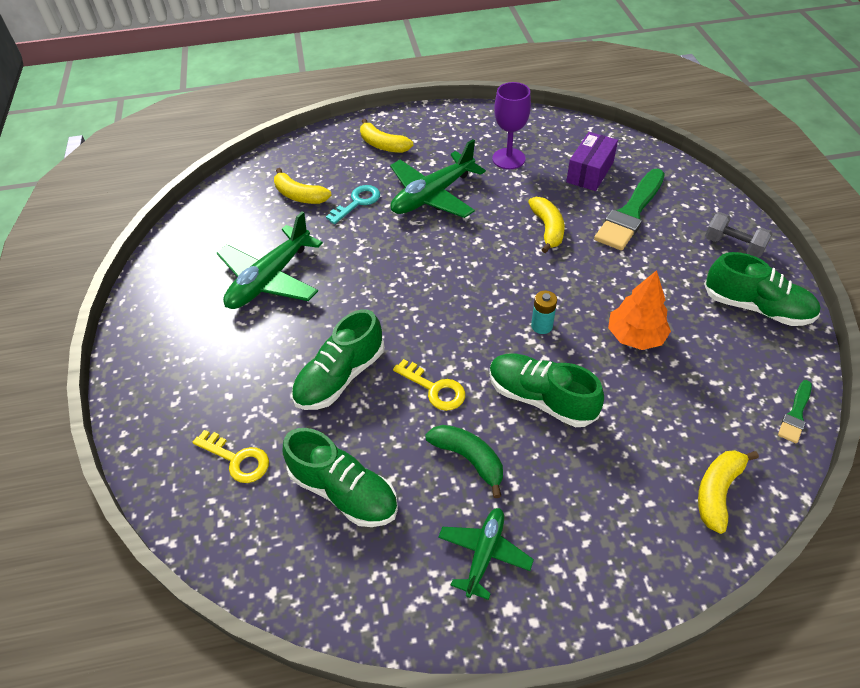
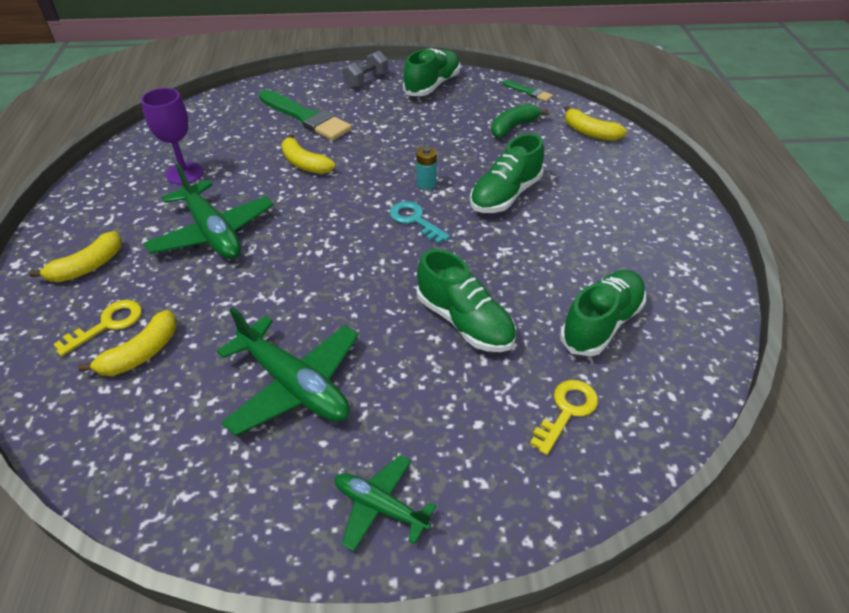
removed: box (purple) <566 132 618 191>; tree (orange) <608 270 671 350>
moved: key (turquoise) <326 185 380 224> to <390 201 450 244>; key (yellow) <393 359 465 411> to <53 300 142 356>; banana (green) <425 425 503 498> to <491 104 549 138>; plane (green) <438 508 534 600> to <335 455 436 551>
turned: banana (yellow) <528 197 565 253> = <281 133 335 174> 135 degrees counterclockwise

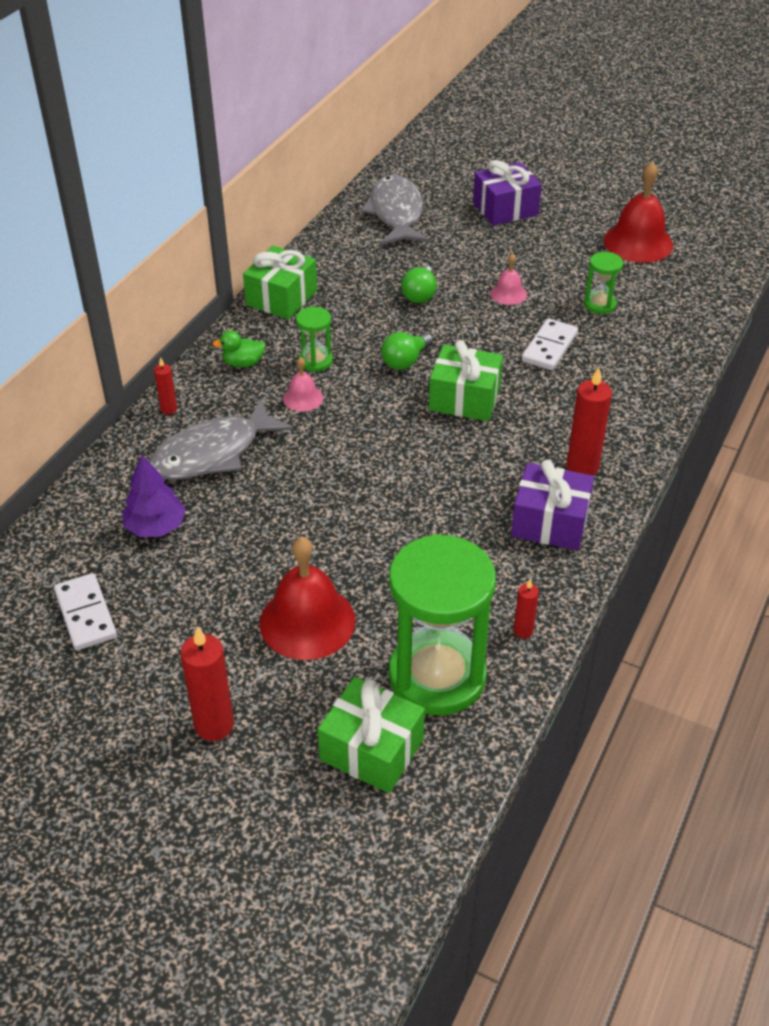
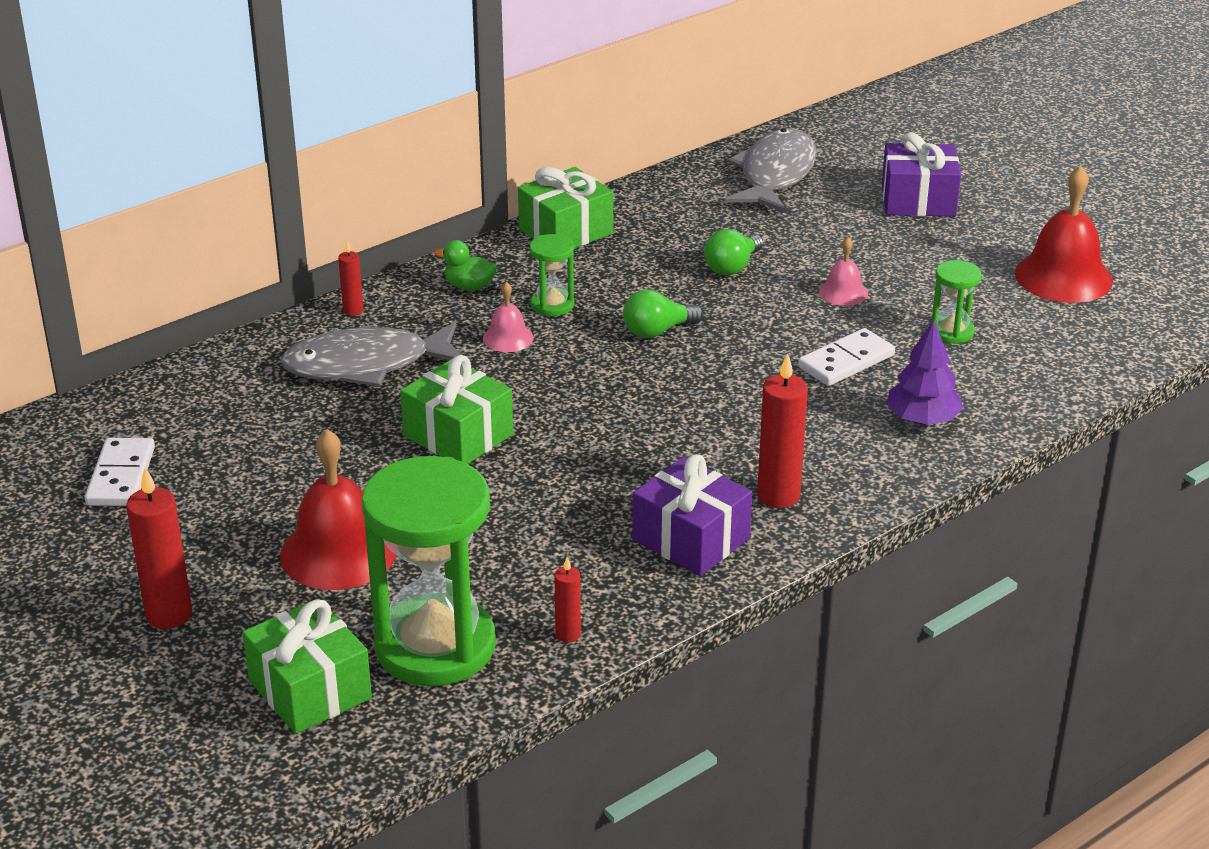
moved: tree (purple) <122 455 186 537> to <887 320 963 425>; gift (green) <429 340 503 421> to <400 355 513 464>

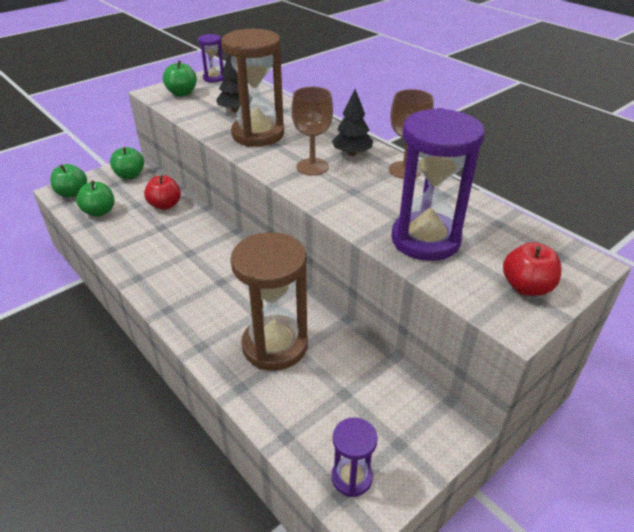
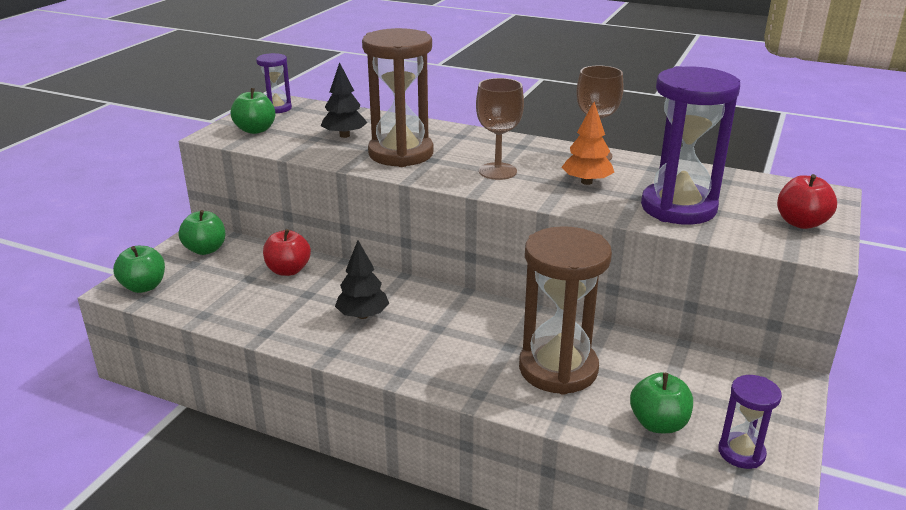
added: tree (orange) <561 102 614 185>
moved: apple (green) <76 181 114 217> to <630 372 693 433>; tree (black) <332 89 373 156> to <335 241 389 319>

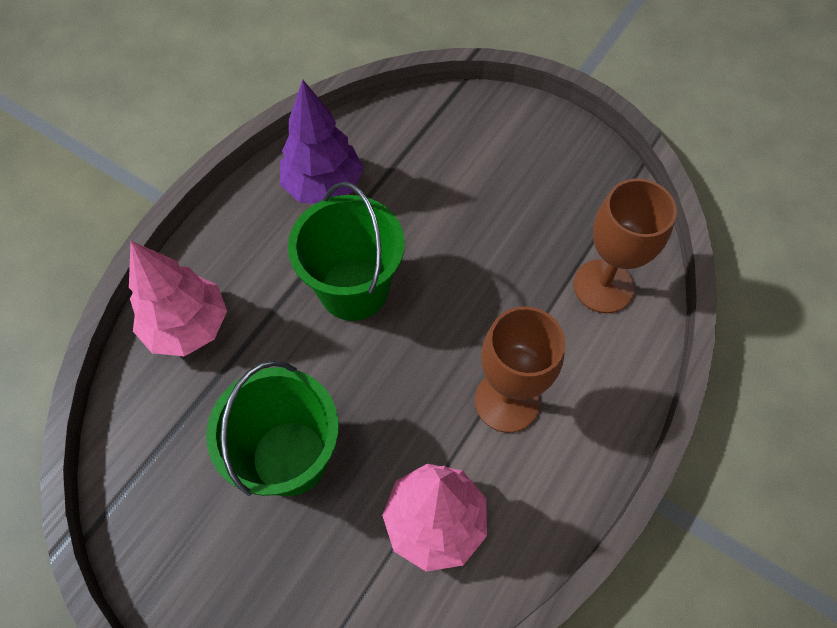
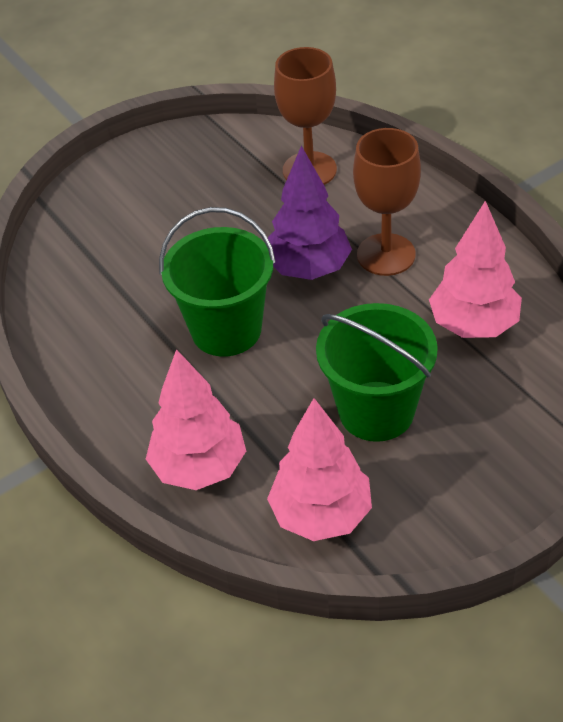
added: tree (pink) <267 398 372 541>
moved: tree (purple) <280 80 363 204> to <268 146 352 280>

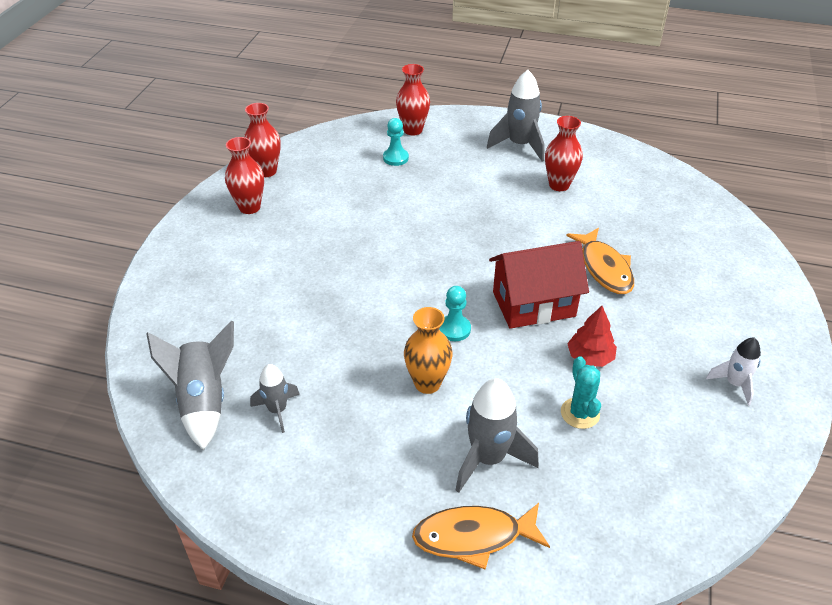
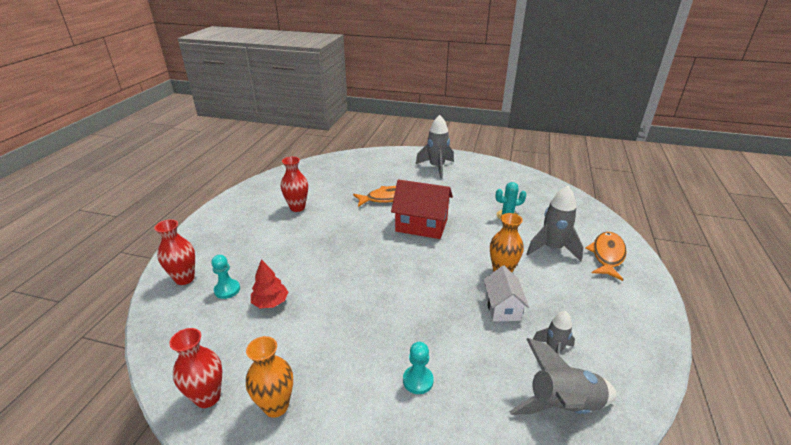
removed: rocket (white) <706 337 761 406>
added: house (white) <483 265 529 321>
moved: pawn (turquoise) <439 286 471 341> to <403 342 434 394>; rocket (grey) <487 70 545 161> to <416 115 454 179>; tree (red) <567 306 617 367> to <251 259 288 308>
recoloured: vase (red) <225 137 264 214> to vase (orange) <246 336 293 418>
turned: fish (orange) <412 503 550 570> = <585 232 627 281> 150 degrees counterclockwise; house (red) <489 241 589 329> = <391 179 453 239> 60 degrees counterclockwise

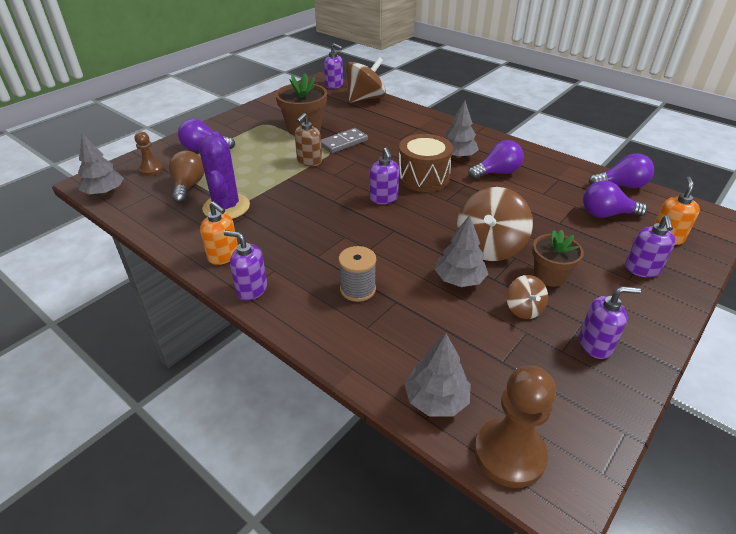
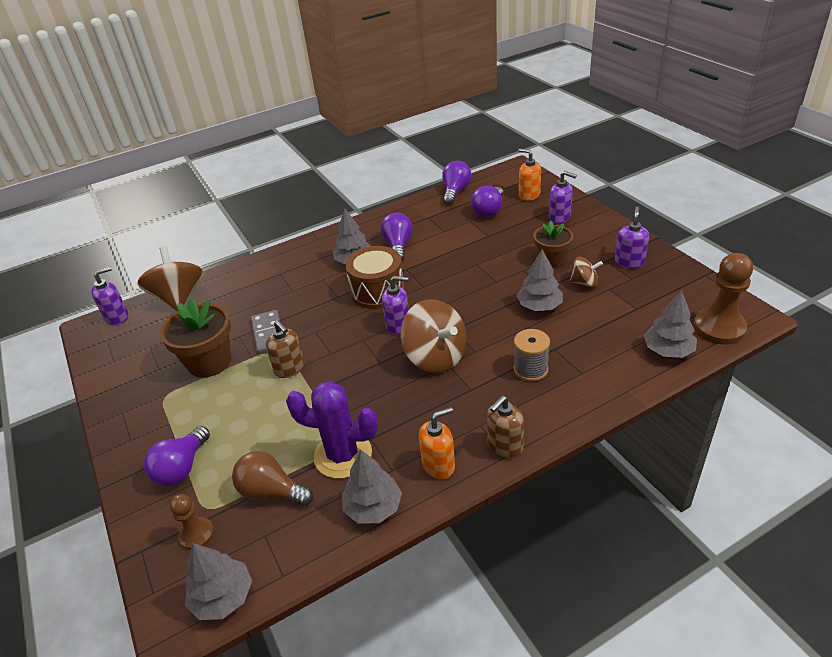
added: tree (grey) <342 450 402 523>
moved: spinning top (brown) <457 187 533 261> to <400 299 467 373>
recoloured: soap dispenser (purple) <224 230 267 301> to soap dispenser (brown) <487 396 524 458>

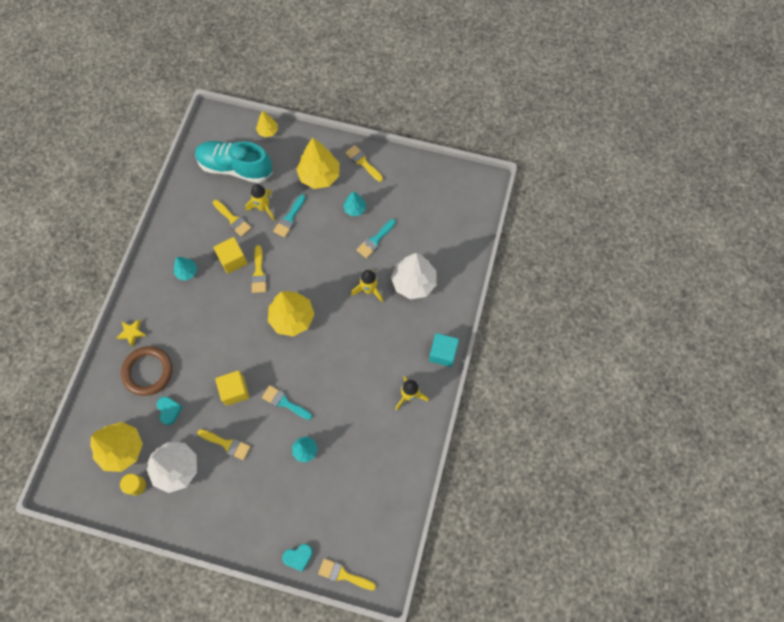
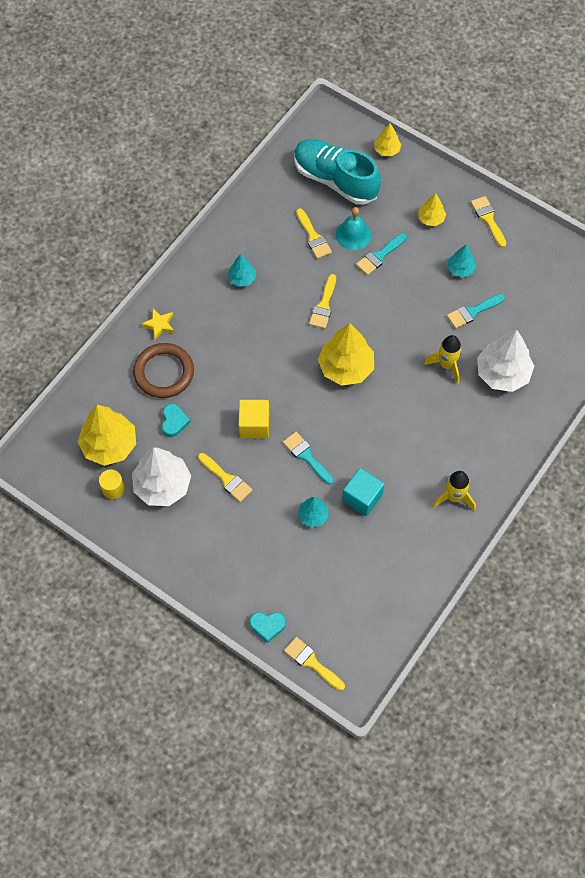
removed: cube (yellow) <213 237 248 274>
moved: cube (turquoise) <429 333 459 367> to <342 468 384 516>
replaced: rocket (yellow) <245 184 275 221> to bell (turquoise) <336 207 371 250>
resized: tree (yellow) <296 138 340 189> = <418 193 446 226> x0.52

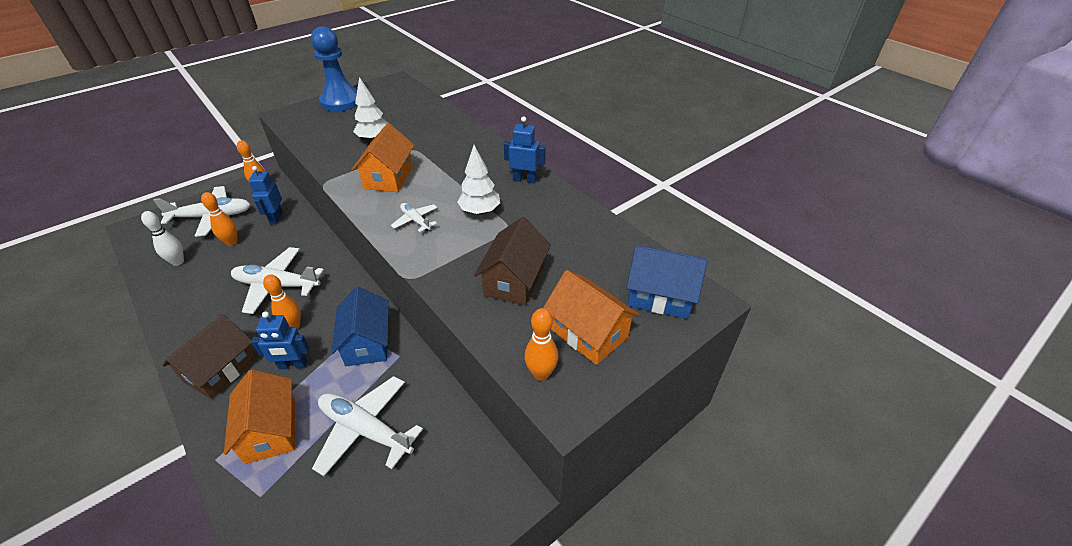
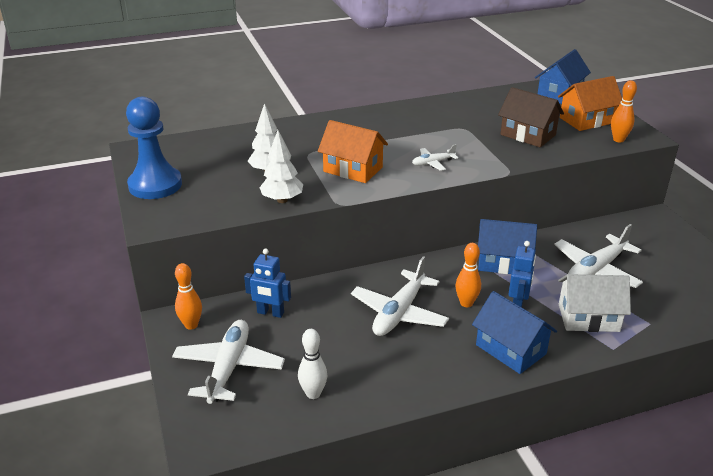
removed: bowling pin (orange) <201 192 237 246>; robot (blue) <504 116 546 183>
moved: tree (white) <457 145 500 215> to <259 130 303 203>
recoloured: house (brown) <162 314 257 399> to house (blue) <472 291 557 374>; house (orange) <224 369 295 464> to house (white) <558 274 631 332>

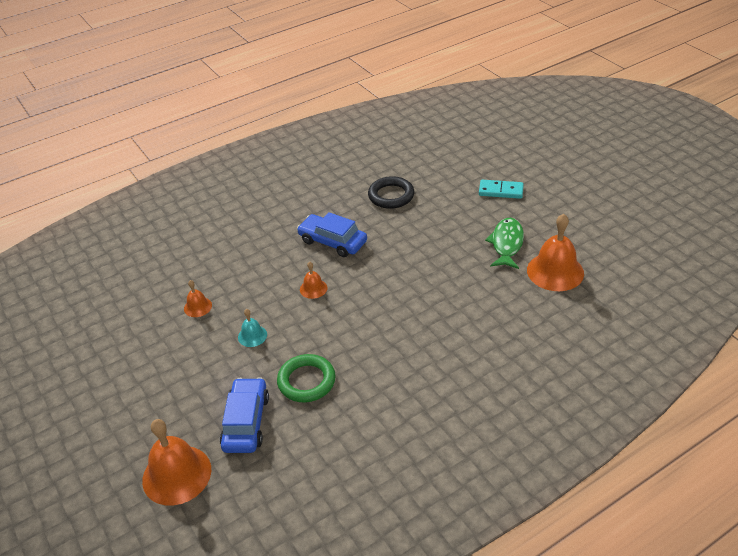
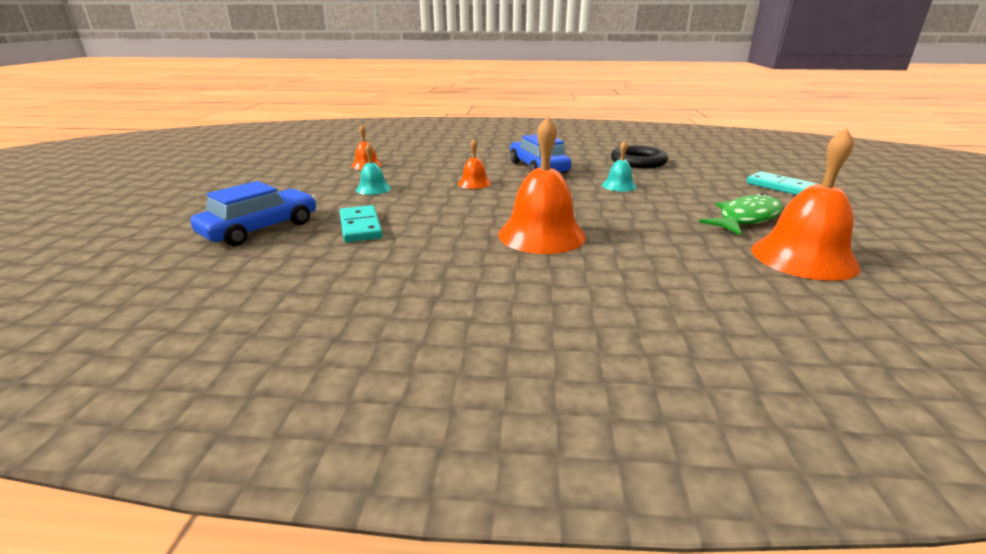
added: bell (turquoise) <602 141 636 192>
moved: bell (orange) <142 419 211 505> to <498 116 586 254>
replaced: ring (green) <277 354 336 402> to domino (turquoise) <339 205 383 242>

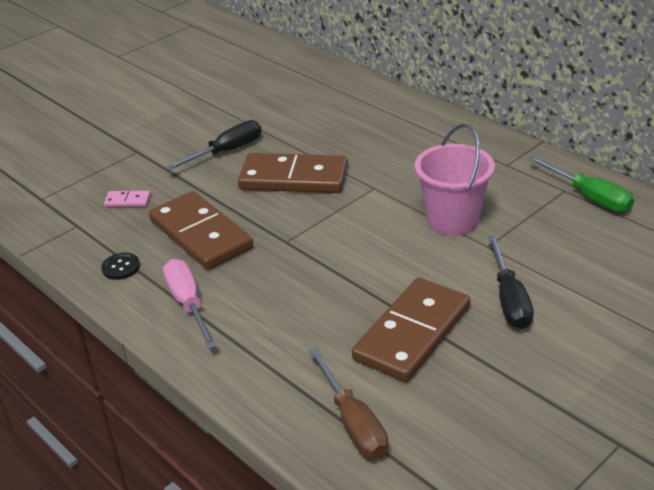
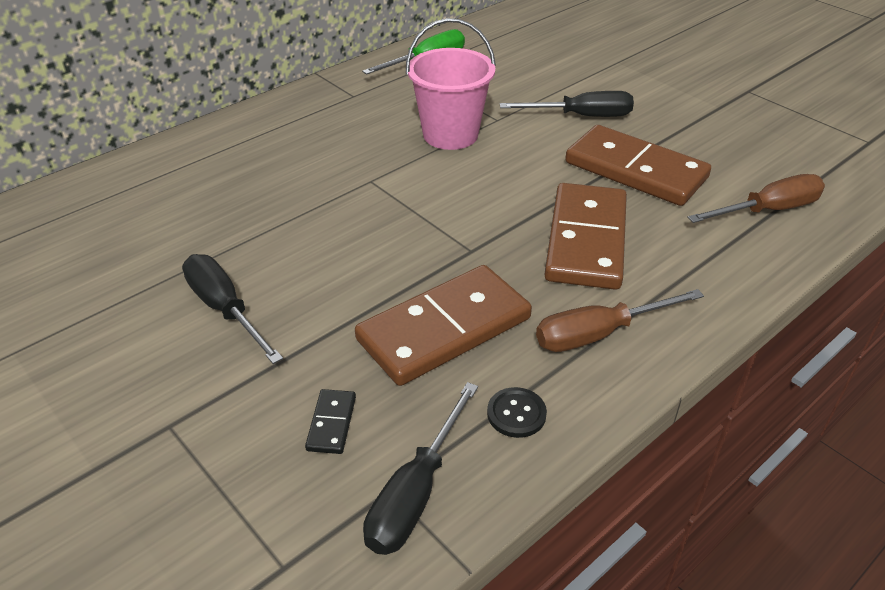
added: screwdriver (black) <363 382 478 555>
moved: domino (brown) <238 153 348 193> to <544 183 627 290>
recoloured: domino (pink) <104 191 150 207> to domino (black) <305 389 356 454>; screwdriver (pink) <163 259 217 349> to screwdriver (brown) <536 289 704 352>

